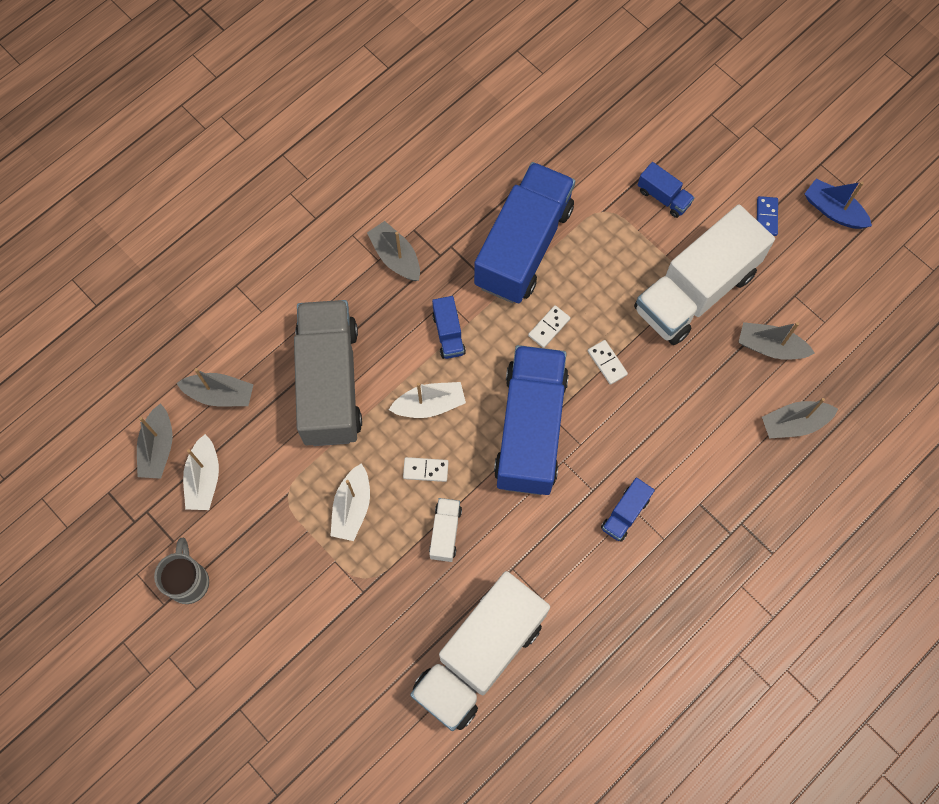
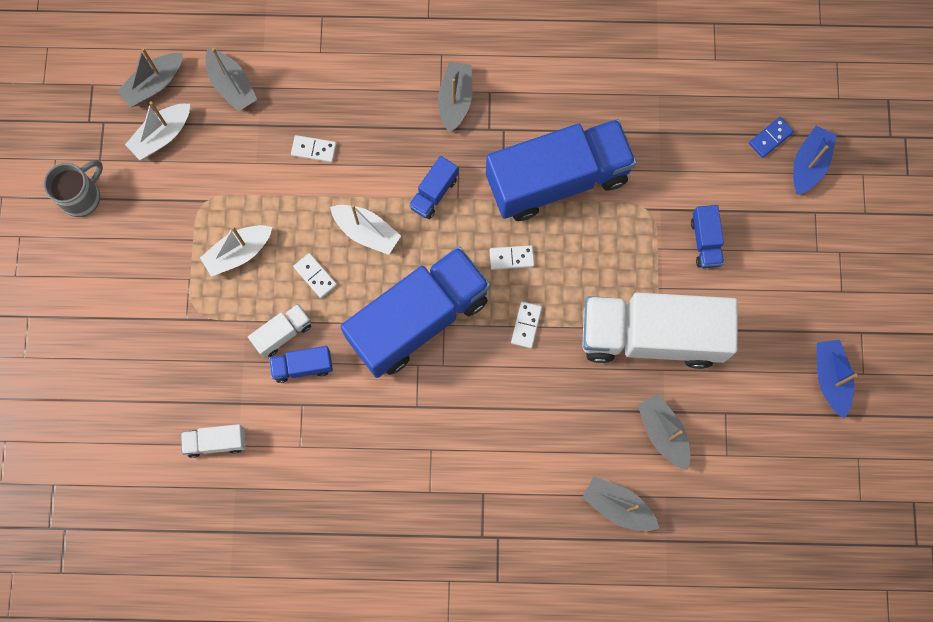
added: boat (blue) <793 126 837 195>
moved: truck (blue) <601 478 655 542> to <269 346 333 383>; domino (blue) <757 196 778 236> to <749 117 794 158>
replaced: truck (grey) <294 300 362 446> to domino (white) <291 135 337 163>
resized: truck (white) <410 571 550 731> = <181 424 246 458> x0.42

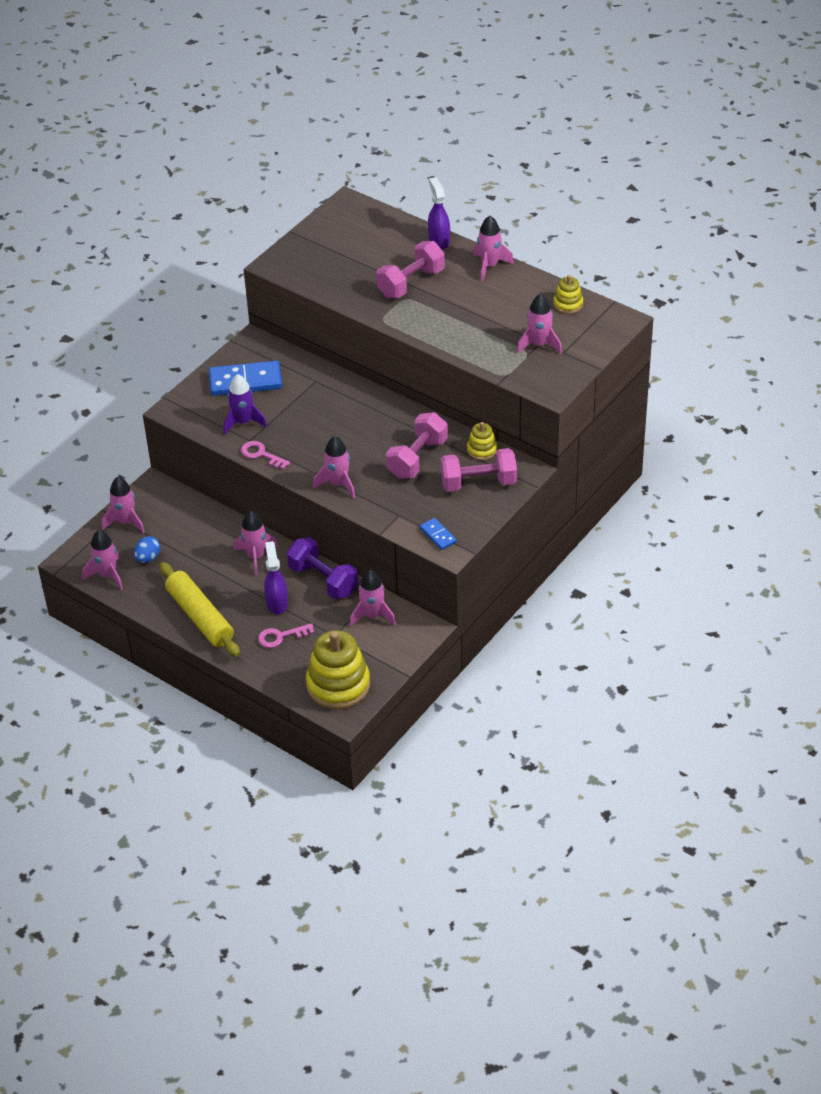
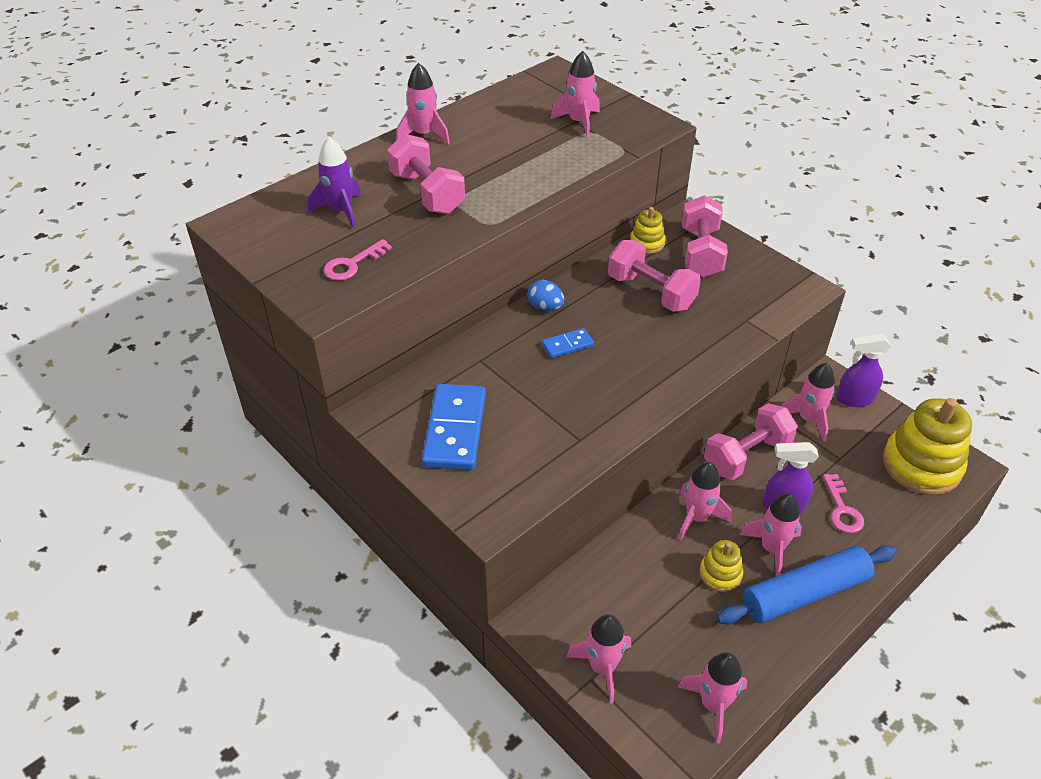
moved: egg (blue) <134 536 160 563> to <527 280 564 311>; rocket (purple) <223 374 267 435> to <308 137 361 229>; key (pink) <241 441 290 470> to <323 239 392 281>; rocket (pink) <313 436 355 498> to <739 493 802 576>; domino (blue) <420 518 457 550> to <542 328 594 358>; spray bottle (purple) <428 177 450 249> to <836 334 891 407>; stacking toy (yellow) <553 275 583 314> to <700 540 743 592>
recoloured: rolling pin (yellow) <160 562 240 657> to rolling pin (blue) <716 545 897 625>; dumbbell (purple) <287 537 358 599> to dumbbell (pink) <704 403 798 480>

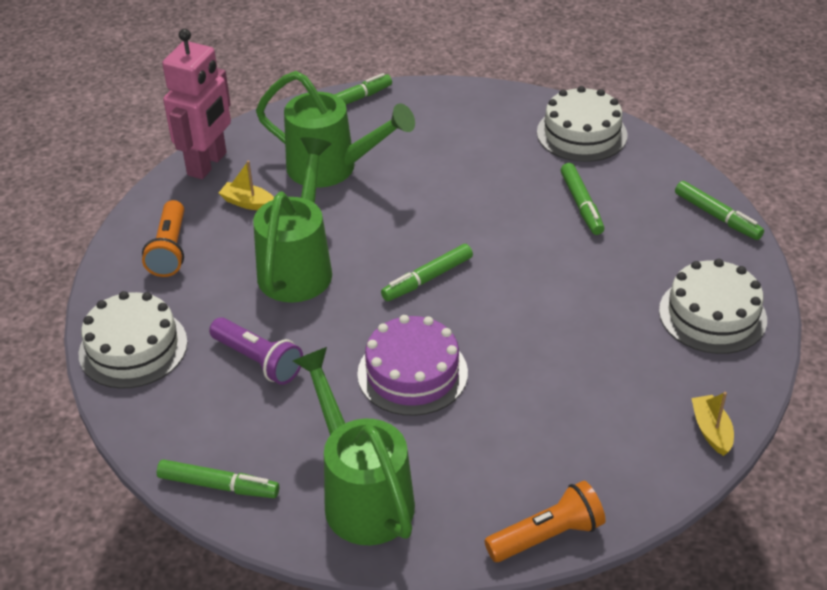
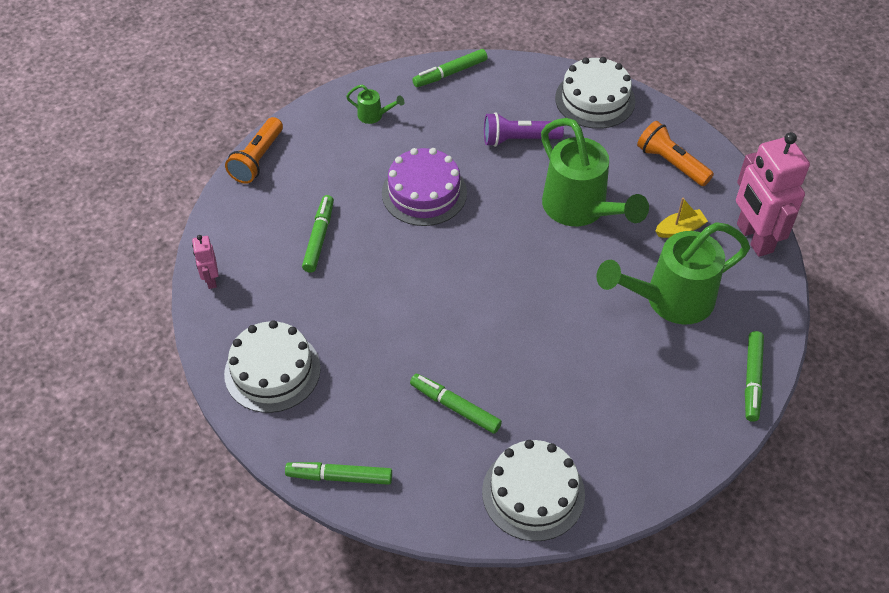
moved: marker (green) <381 244 473 301> to <302 195 334 273>
replaced: boat (yellow) <691 392 734 456> to robot (pink) <192 235 219 289>
resized: watering can (green) <293 347 415 545> = <346 85 404 124> x0.41

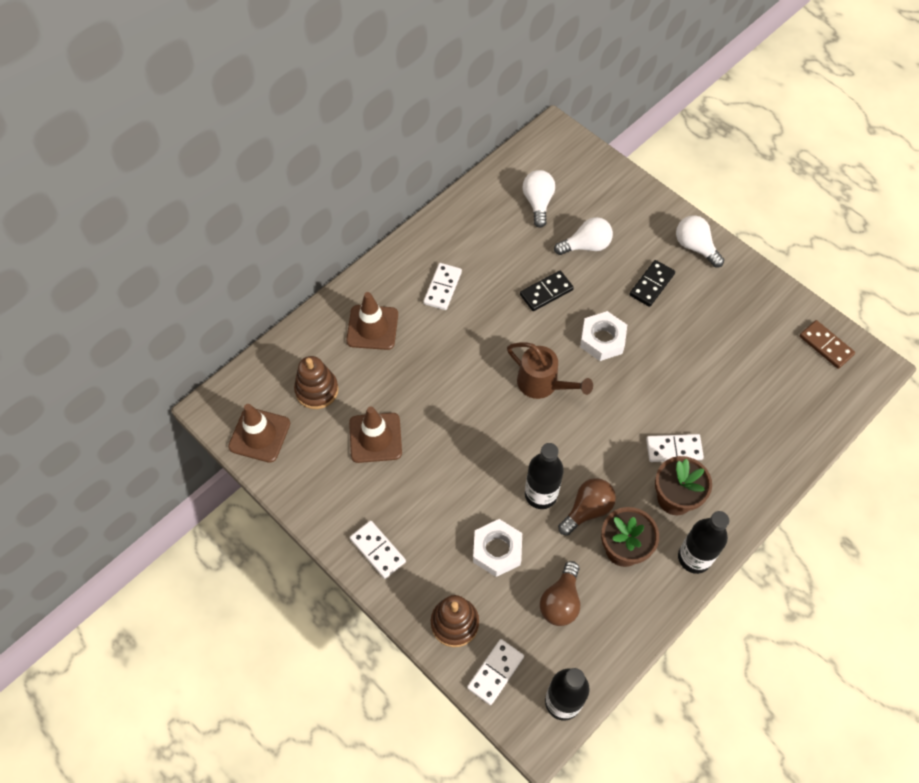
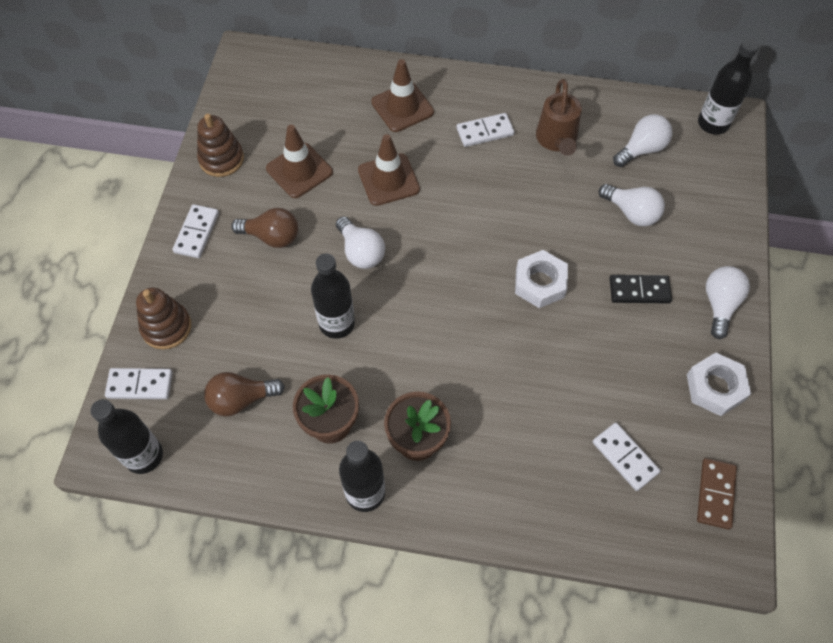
removed: domino (black) <520 271 574 311>
added: light bulb (white) <336 217 385 269>; bottle (black) <698 39 759 134>
moved: traffic cone (brown) <228 404 290 463> to <358 134 420 206>; stacking toy (brown) <294 356 338 409> to <197 114 244 177>; nut (white) <473 519 522 577> to <687 352 751 416>; watering can (brown) <507 342 593 399> to <536 79 582 156>; light bulb (brown) <558 478 616 536> to <231 208 298 248>; domino (white) <646 434 704 462> to <593 423 661 491>

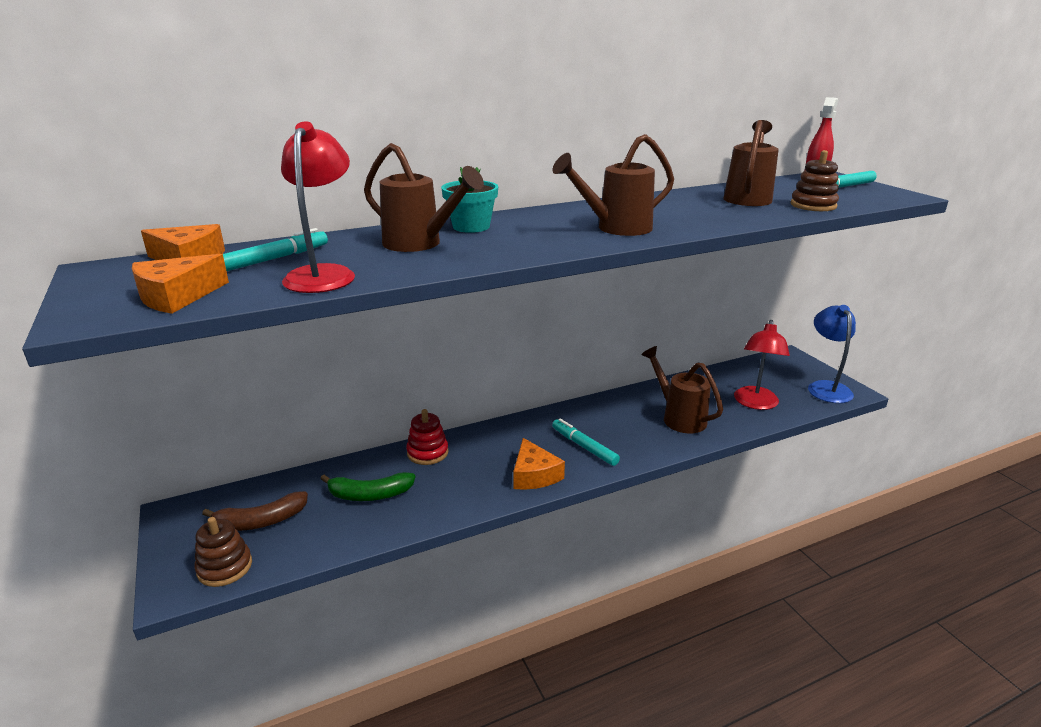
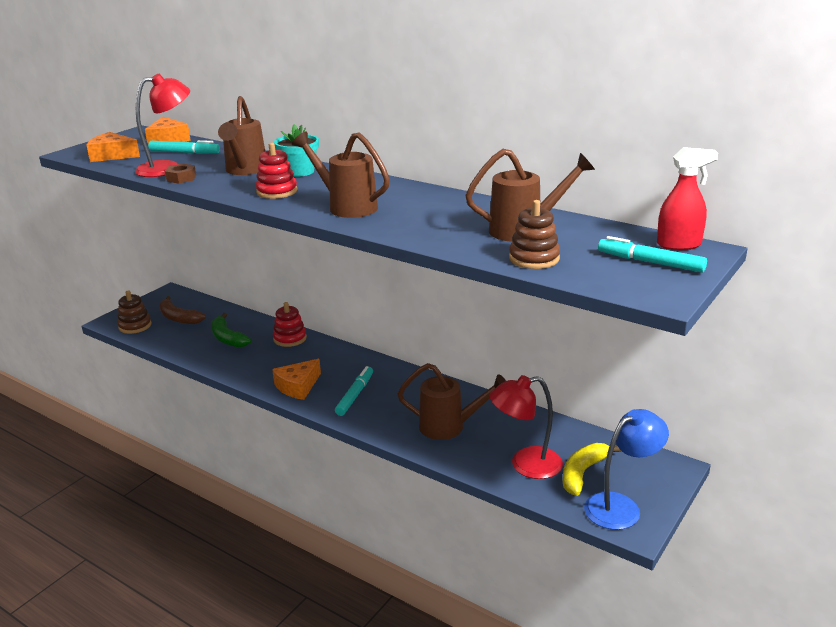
added: nut (brown) <165 164 196 184>; stacking toy (red) <255 143 297 199>; banana (yellow) <563 443 621 496>
turned: watering can (brown) <641 346 723 433> = <398 363 506 440> 75 degrees clockwise

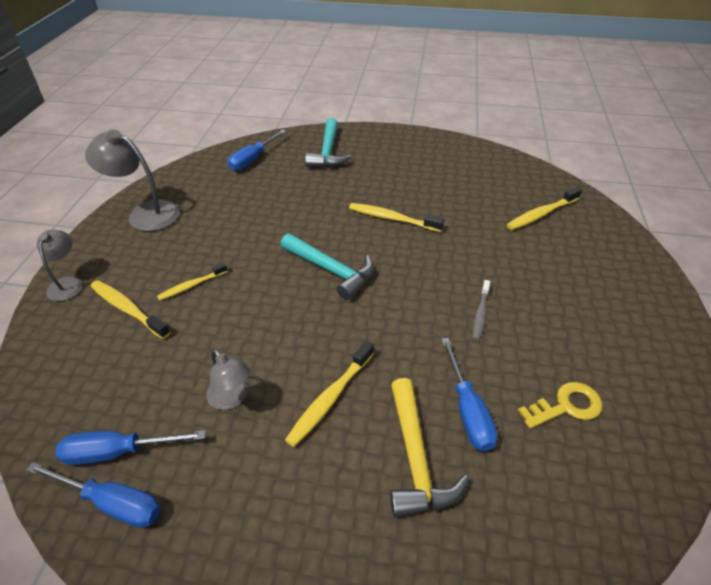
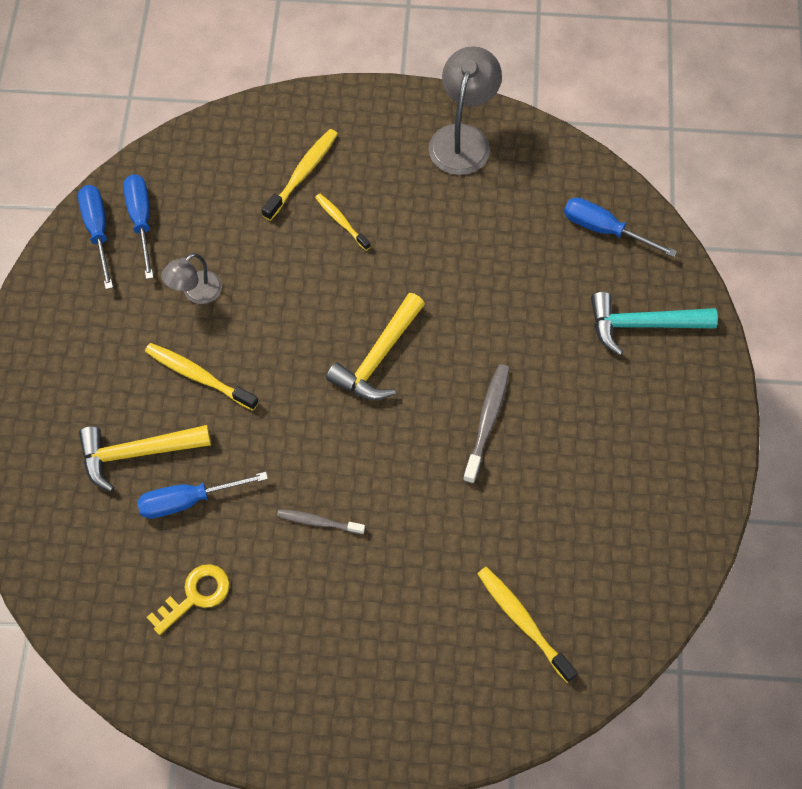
removed: lamp (grey) <37 230 83 301>
recoloured: hammer (turquoise) <281 233 374 300> to hammer (yellow) <326 293 425 400>; toothbrush (yellow) <349 203 444 232> to toothbrush (grey) <463 364 510 484>
turned: screwdriver (blue) <26 462 161 528> = <78 185 113 289> 150 degrees clockwise; key (yellow) <518 382 603 429> = <147 564 230 635> 105 degrees counterclockwise

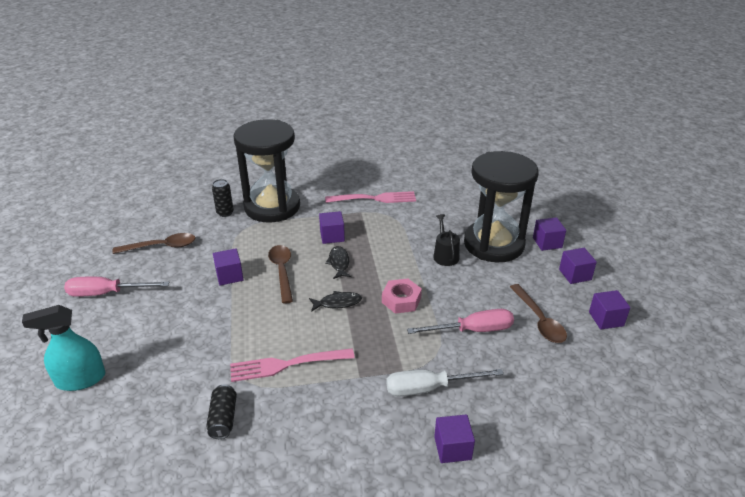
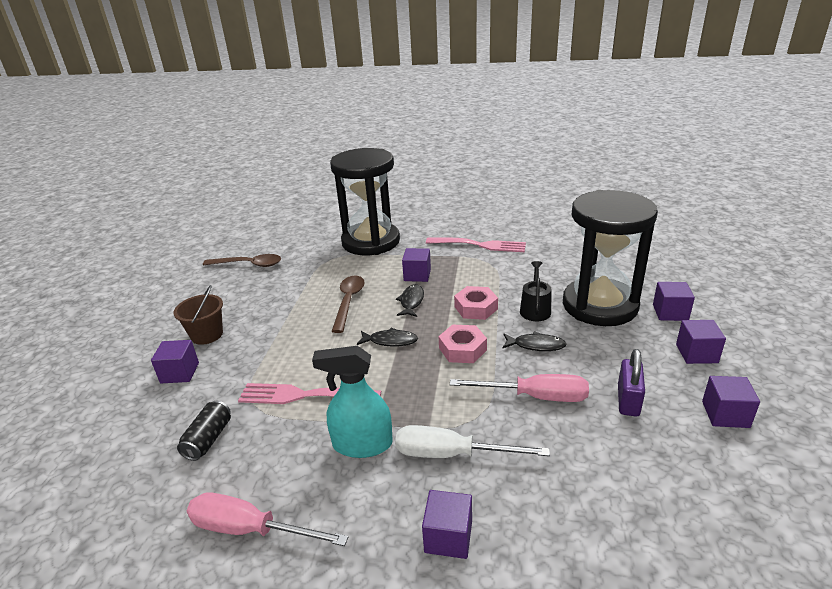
removed: can (black) <212 179 234 217>
added: bucket (brown) <173 285 223 345>; nut (pink) <454 286 498 320>; fish (black) <502 331 566 351>
moved: spray bottle (turquoise) <22 305 105 391> to <312 346 393 458>; screwdriver (pink) <64 277 169 297> to <187 492 348 546>; cube (purple) <213 248 244 286> to <151 340 199 383>
replaced: spoon (brown) <510 284 567 343> to padlock (purple) <618 349 645 417>

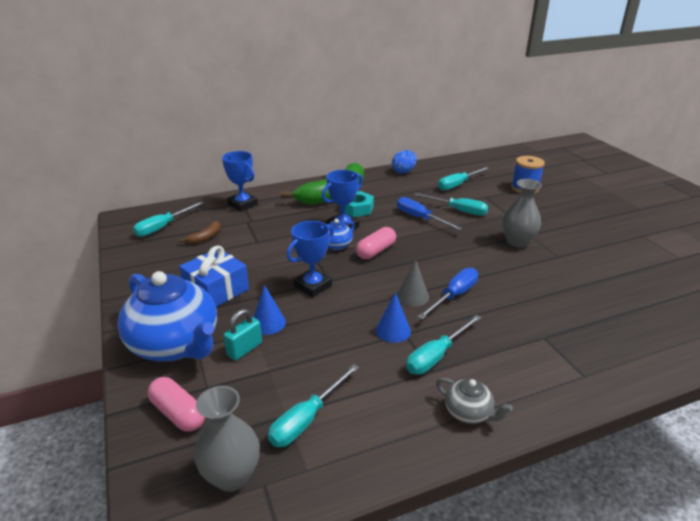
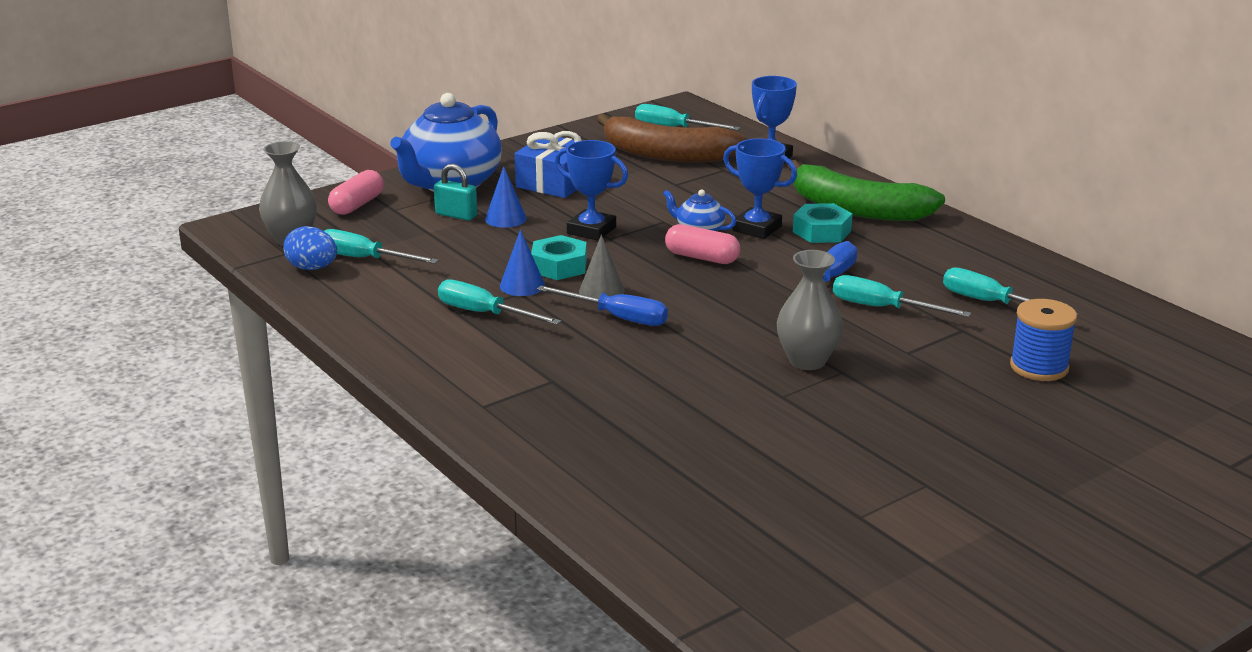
removed: teapot (grey) <436 378 513 424>
added: nut (turquoise) <531 235 587 280>
moved: egg (blue) <392 150 417 174> to <283 226 337 270>
turned: screwdriver (turquoise) <414 193 488 216> = <833 275 971 317> 105 degrees clockwise
resized: banana (brown) <179 221 220 244> = <597 114 745 163> x2.41

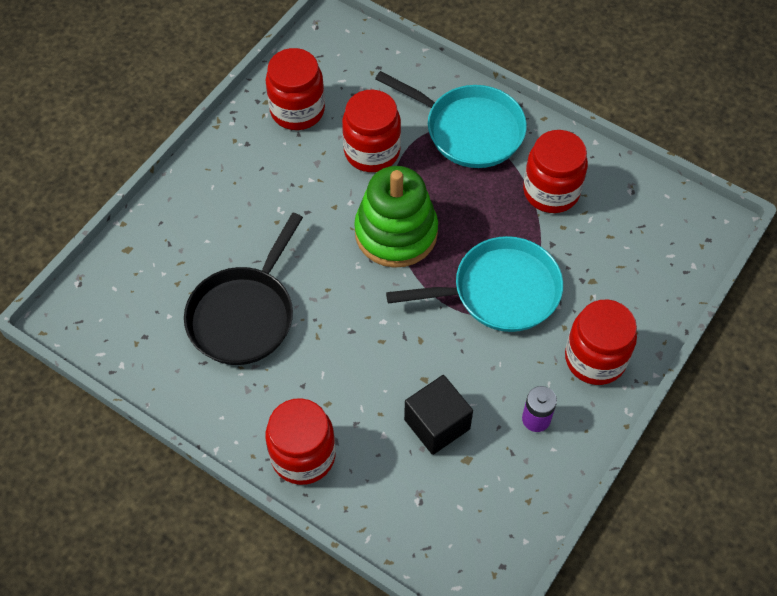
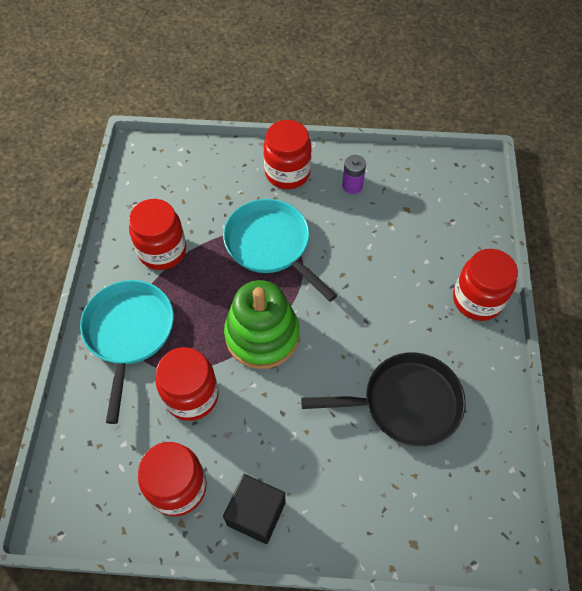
moved: cube (black) <404 375 473 455> to <223 474 285 544>

